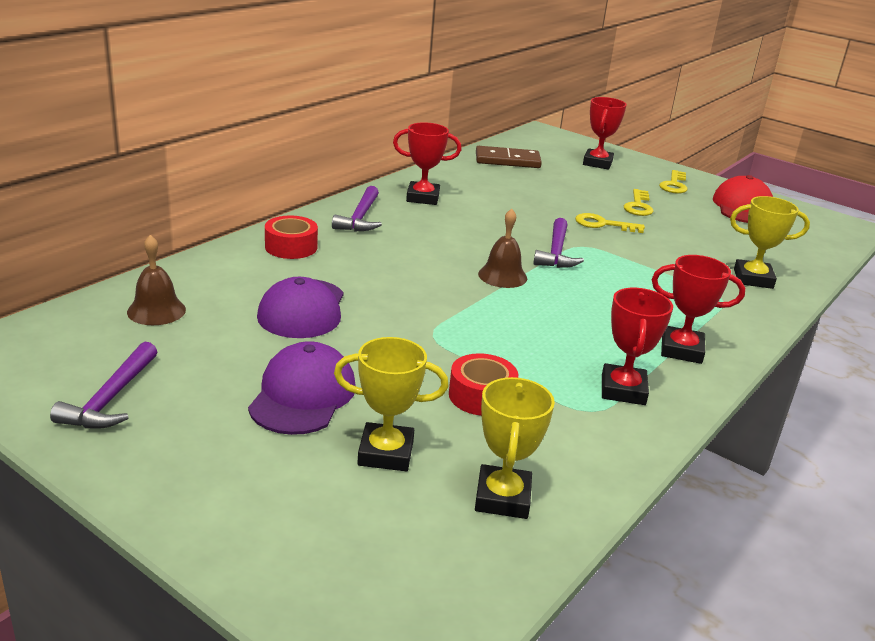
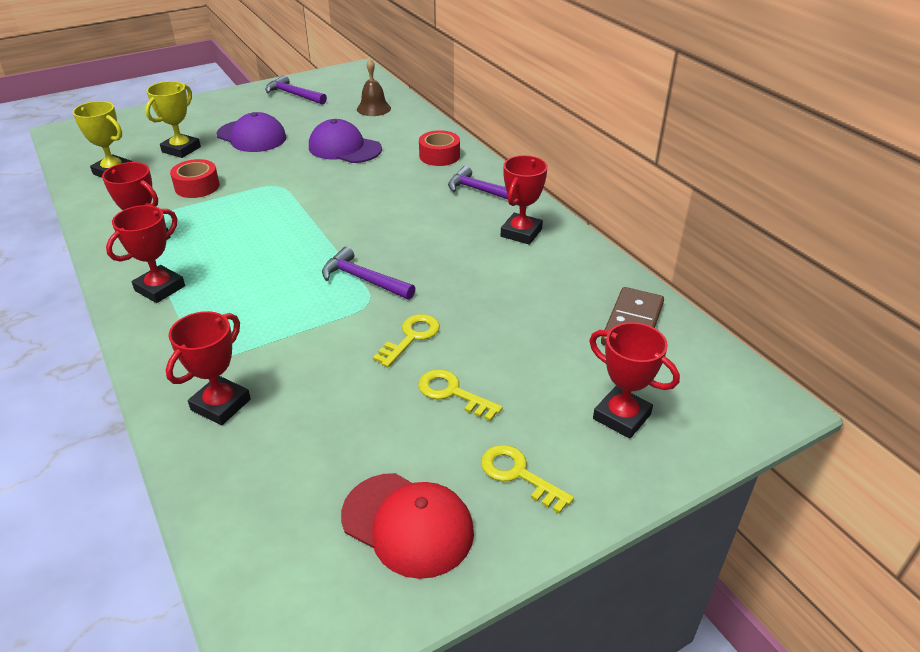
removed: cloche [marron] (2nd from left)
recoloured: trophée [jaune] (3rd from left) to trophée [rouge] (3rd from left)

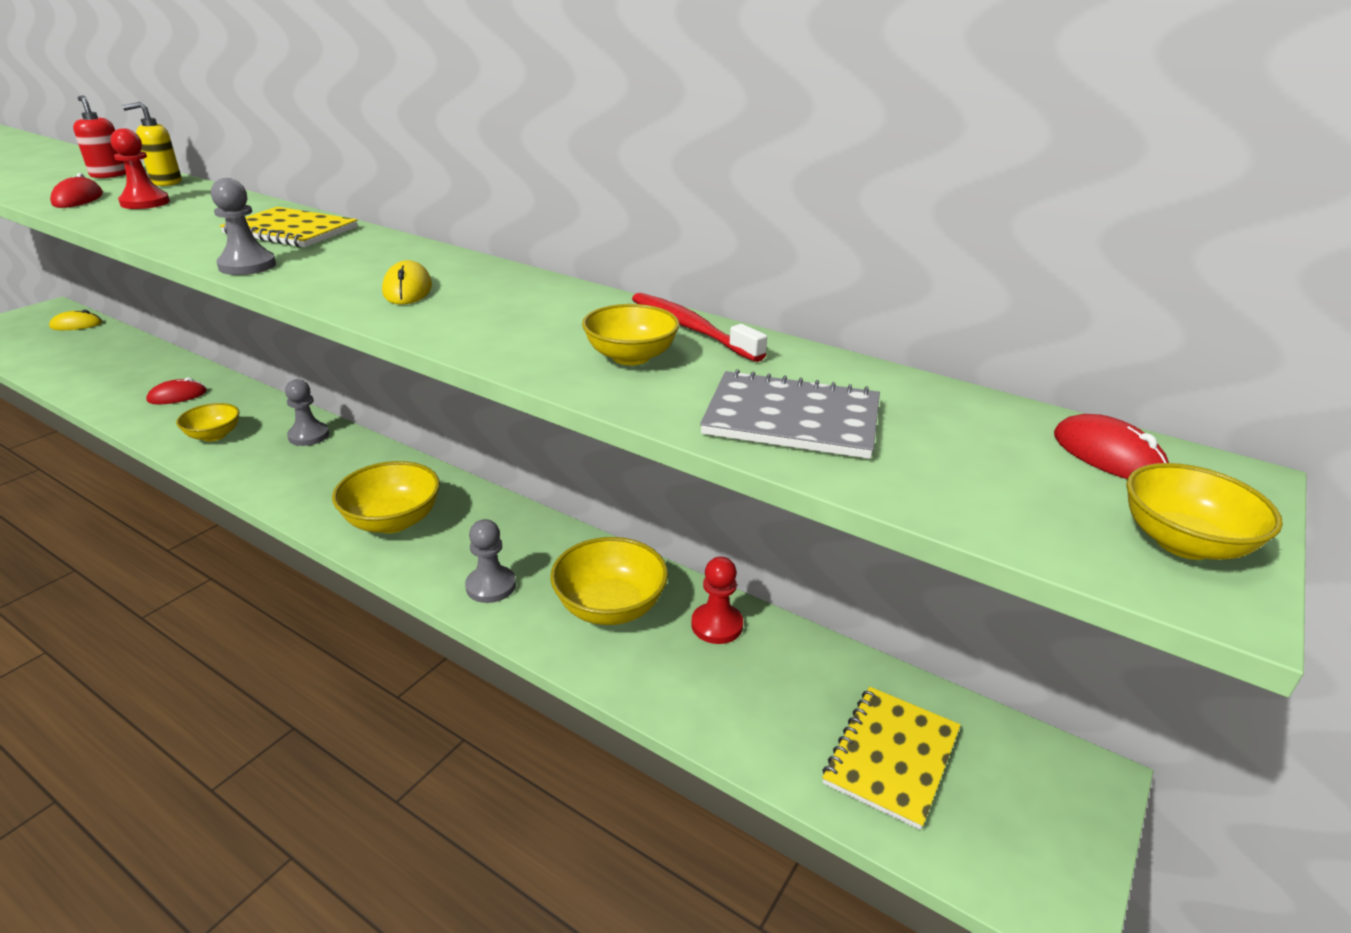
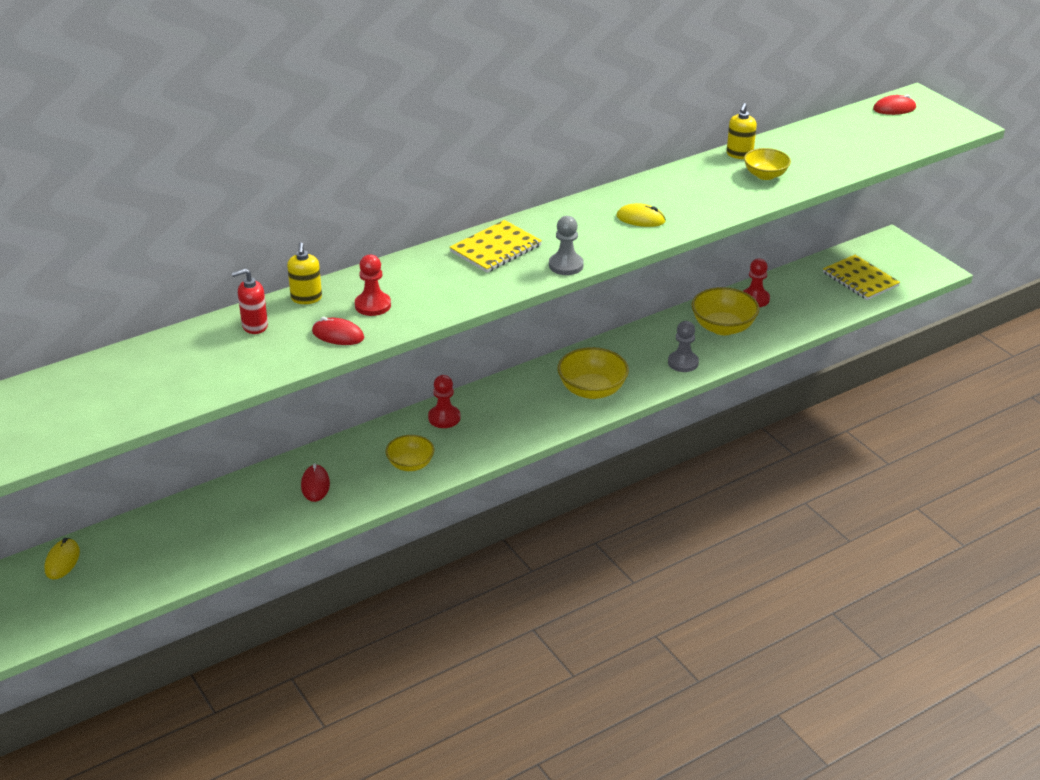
removed: carnet [gris]; bol [jaune] (5th from left)
replaced: brosse à dents [rouge] to distributeur de savon [jaune] (2nd from left)
recoloured: pion [gris] (2nd from left) to pion [rouge] (2nd from left)

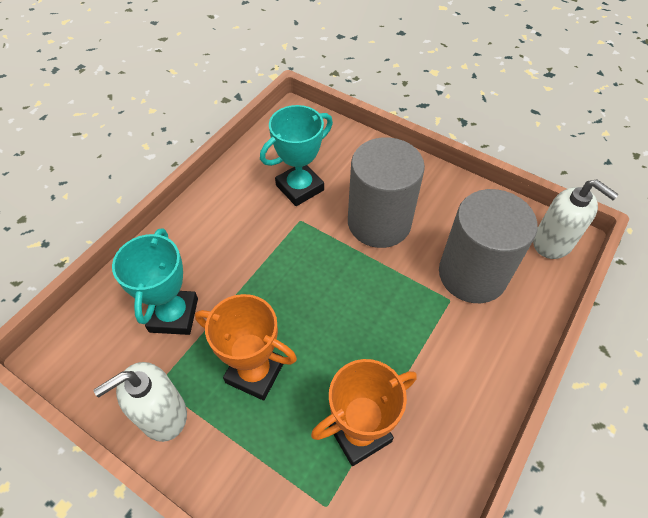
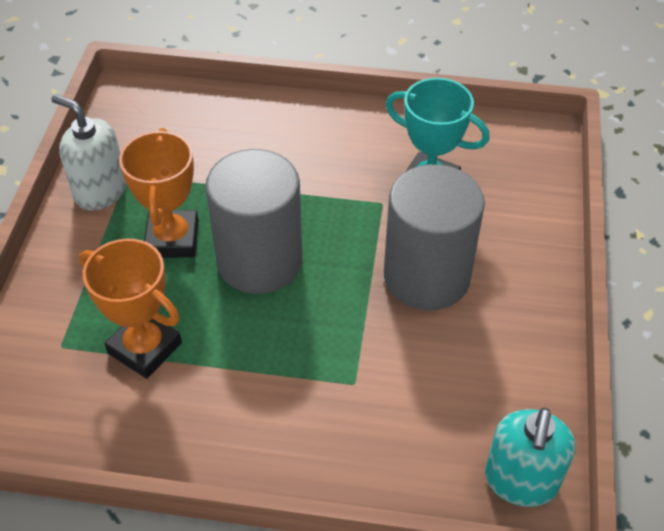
removed: trophée [turquoise] (1st from left)
moved: cylindre [gris] (2nd from left in the first image) to cylindre [gris] (1st from left)
recoloured: distributeur de savon [blanc] (2nd from left) to distributeur de savon [turquoise]

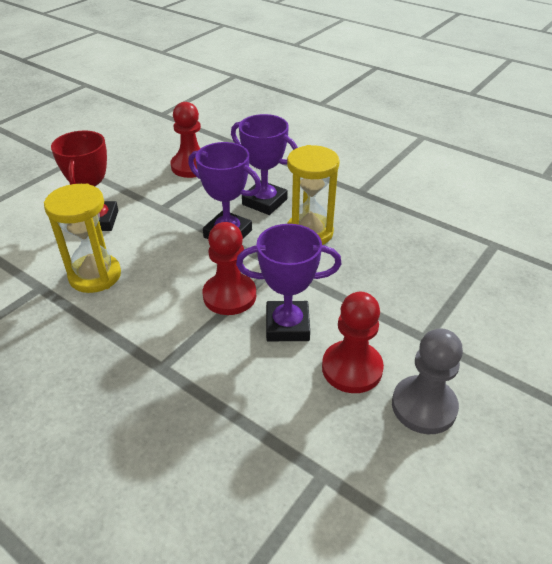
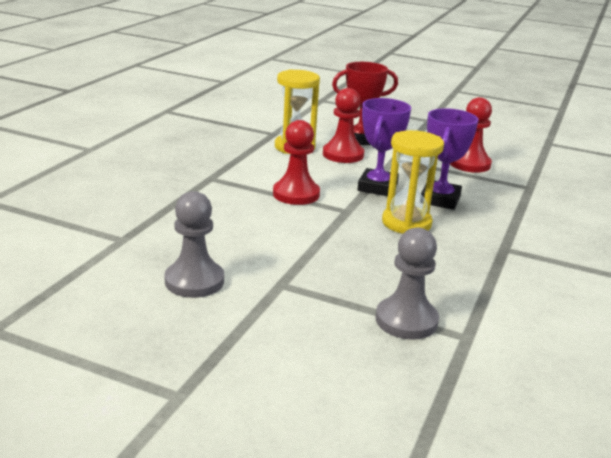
removed: trophée [violet] (3rd from left)
added: pion [gris] (2nd from left)
moved: pion [rouge] (3rd from left in the first image) to pion [rouge] (2nd from left)

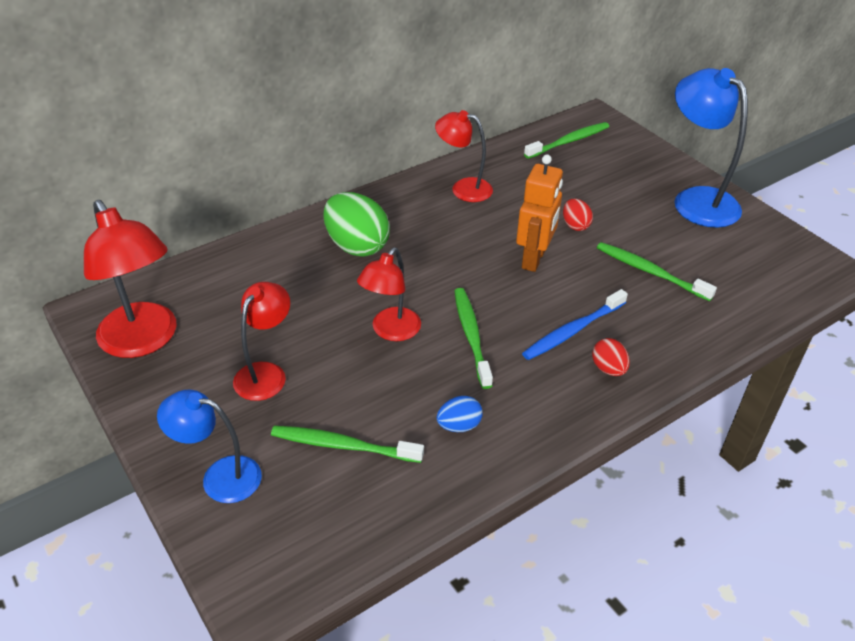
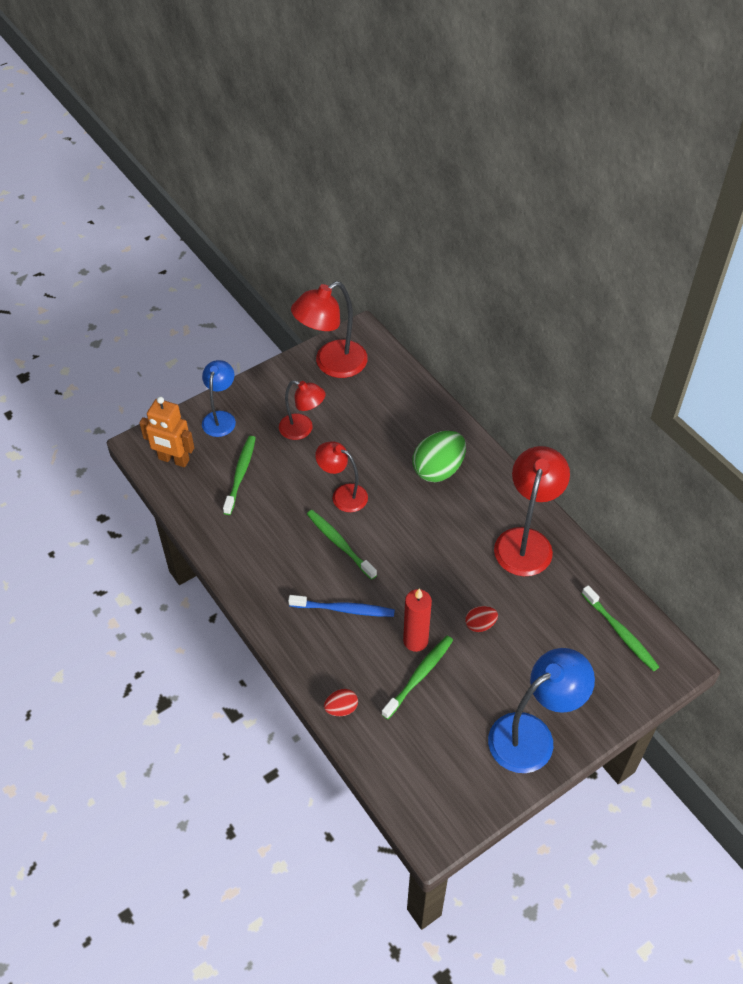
removed: œuf [bleu]
added: bougie [rouge]
moved: robot [orange]; œuf [rouge] (2nd from left in the first image) to œuf [rouge] (1st from left)
turned: brosse à dents [bleu] 135 degrees clockwise; brosse à dents [vert] (2nd from left) 120 degrees counterclockwise
resized: lampe [rouge] (4th from left) x1.59

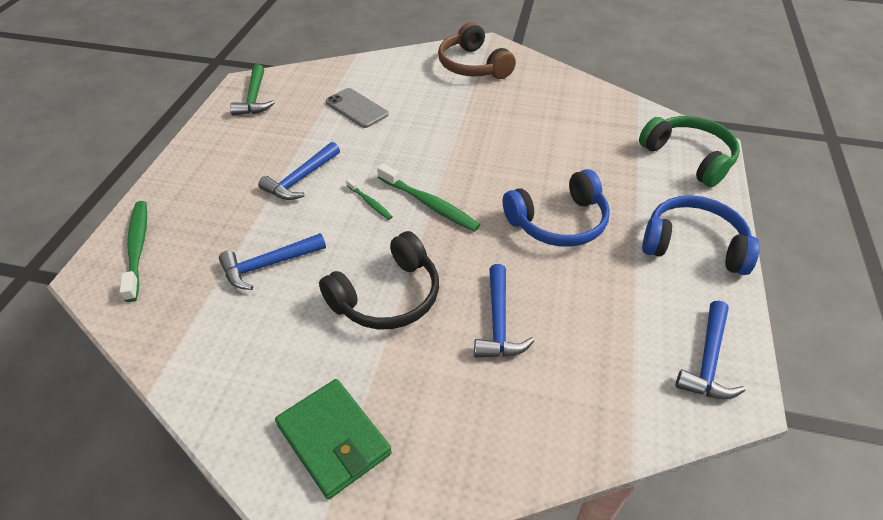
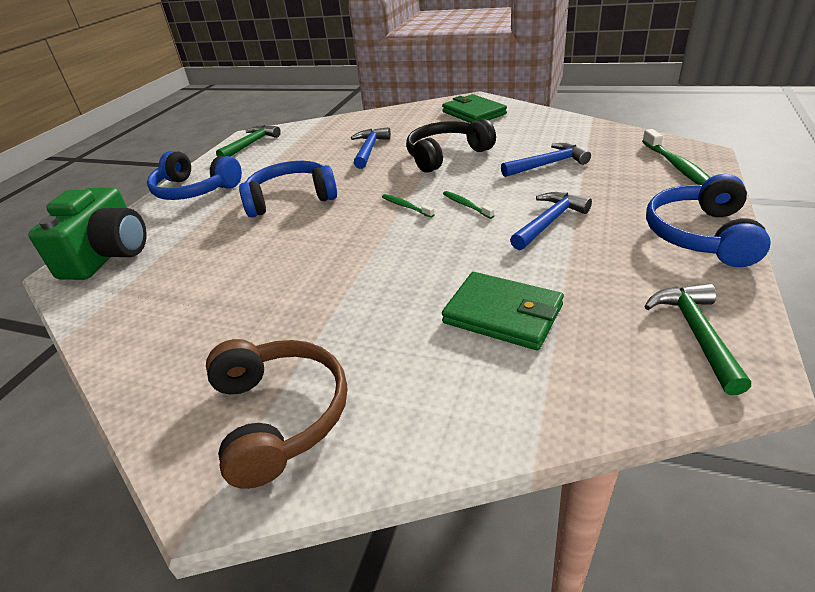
added: casque audio [bleu] (3rd from left)
replaced: casque audio [vert] to appareil photo [vert]; téléphone [gris] to portefeuille [vert] (2nd from left)
recoloured: marteau [bleu] (4th from left) to marteau [vert] (1st from left)
resized: brosse à dents [vert] (3rd from left in the first image) x0.55

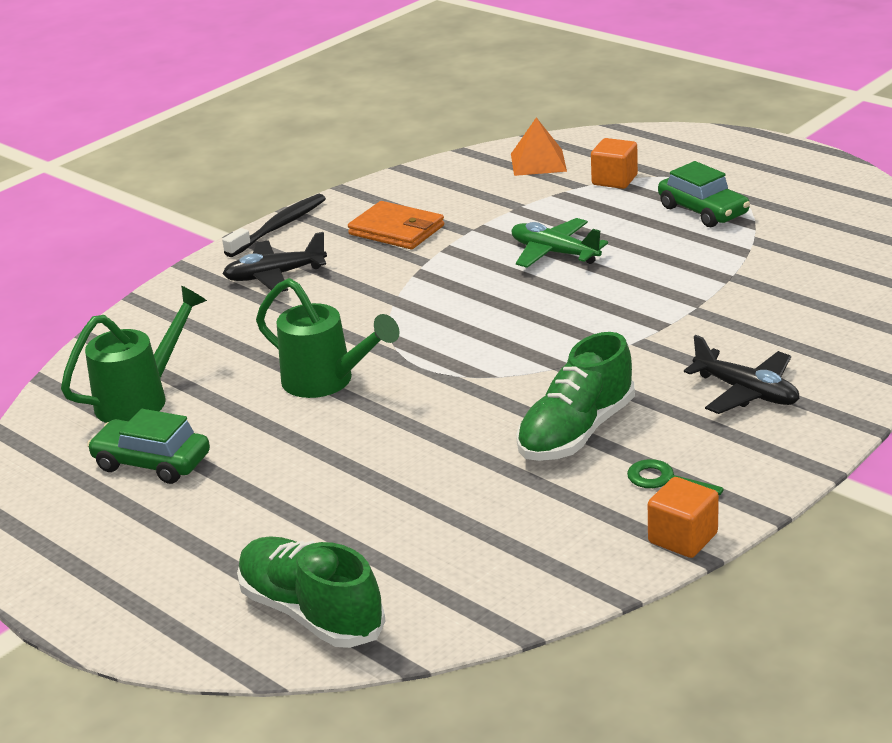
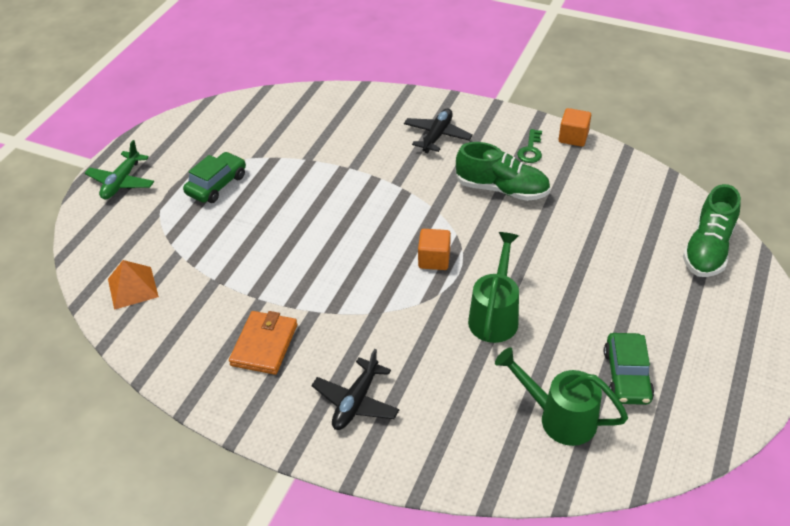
removed: brosse à dents [noir]
moved: avion [vert]; cube [orange] (1st from left)
turned: avion [noir] (1st from left) 60 degrees clockwise

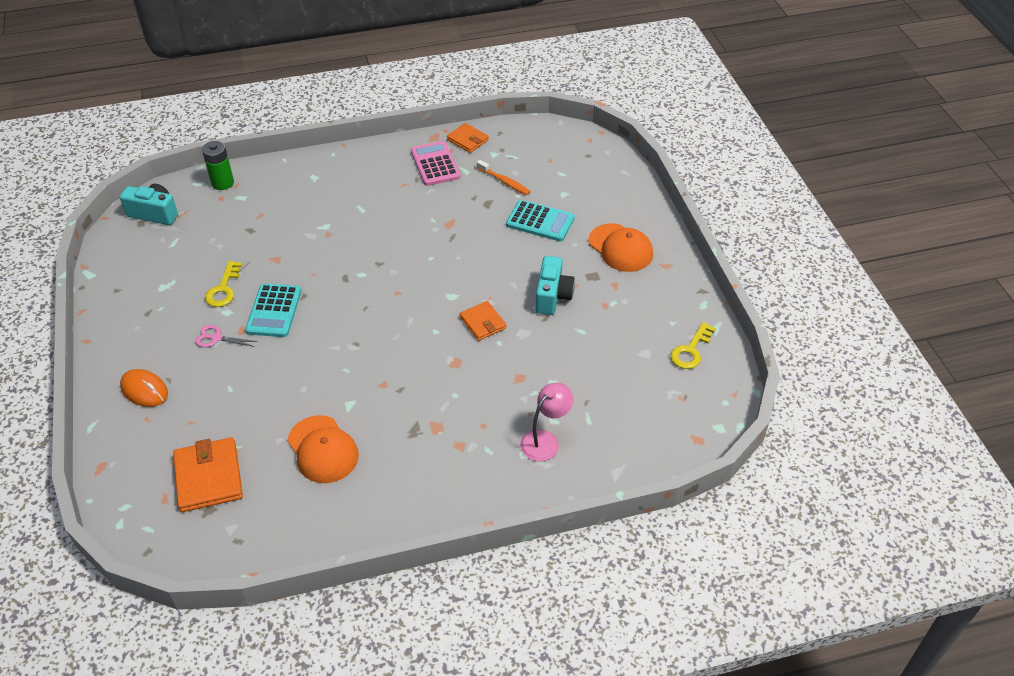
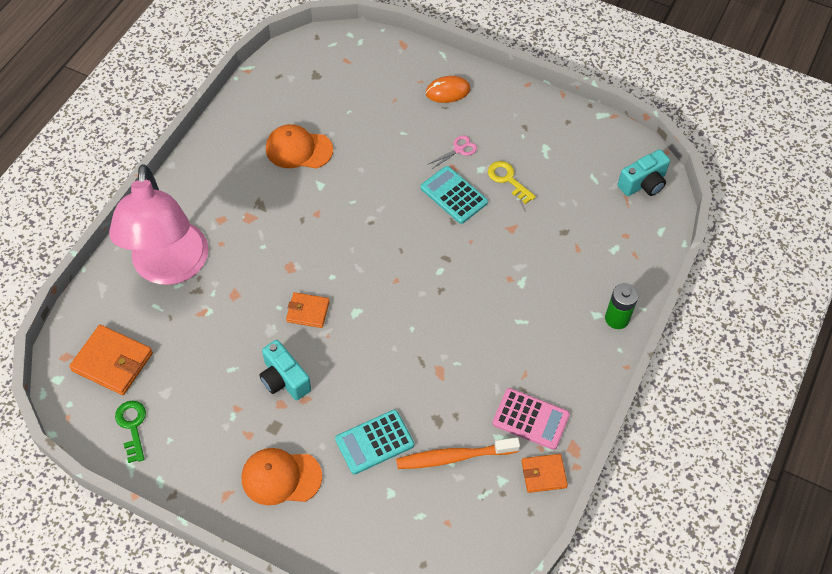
moved: portefeuille [orange] (1st from left); pile [vert]
recoloured: clé [jaune] (2nd from left) to clé [vert]
resized: lampe [rose] x2.29; brosse à dents [orange] x1.58

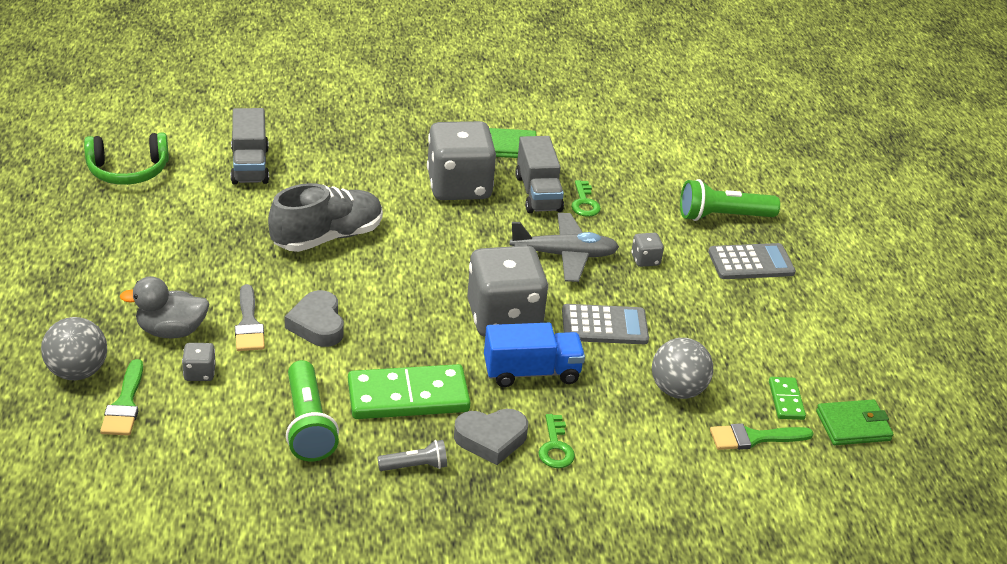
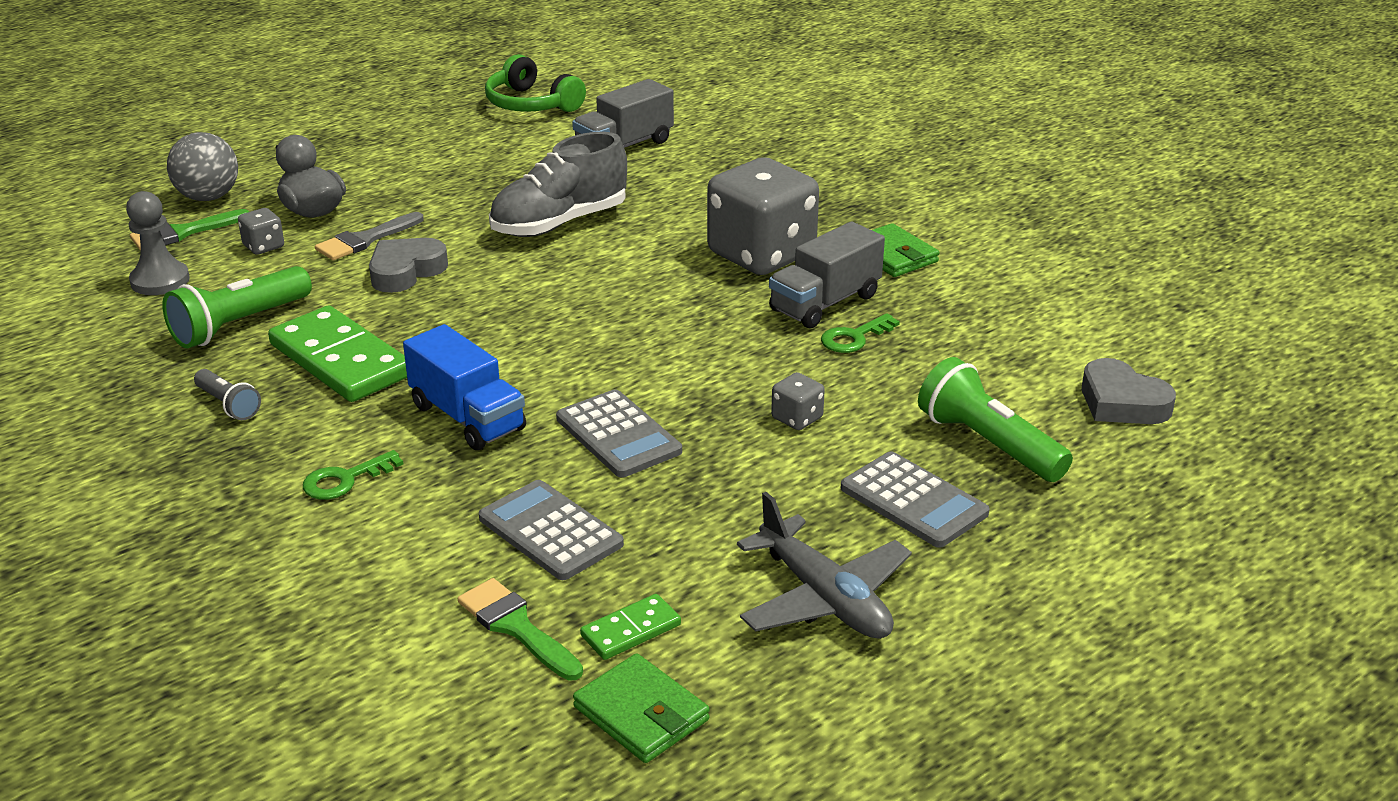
removed: dé [gris] (3rd from left)
added: pion [gris]
moved: avion [gris]; cœur [gris] (2nd from left)
replaced: balle [gris] (2nd from left) to calculatrice [gris] (1st from left)
turned: chaussure [gris] 120 degrees clockwise

